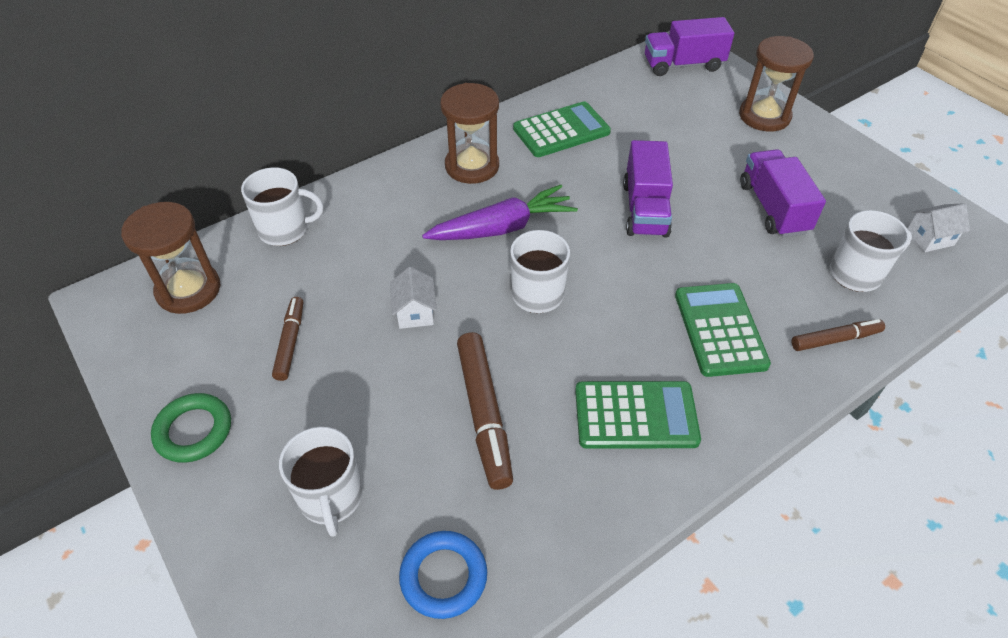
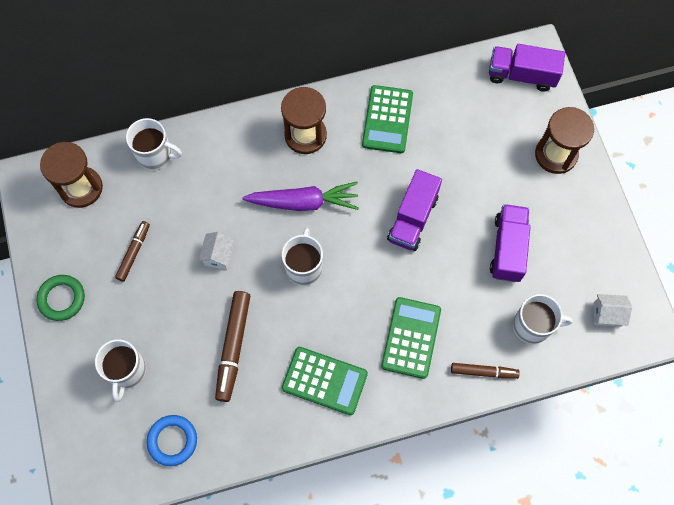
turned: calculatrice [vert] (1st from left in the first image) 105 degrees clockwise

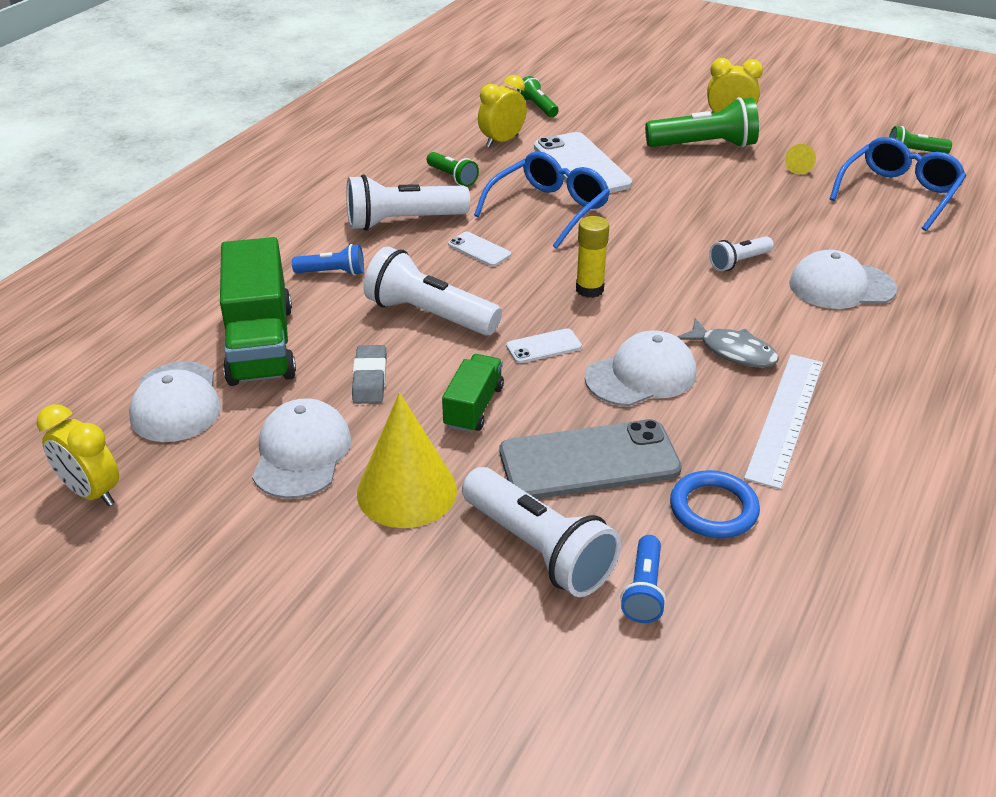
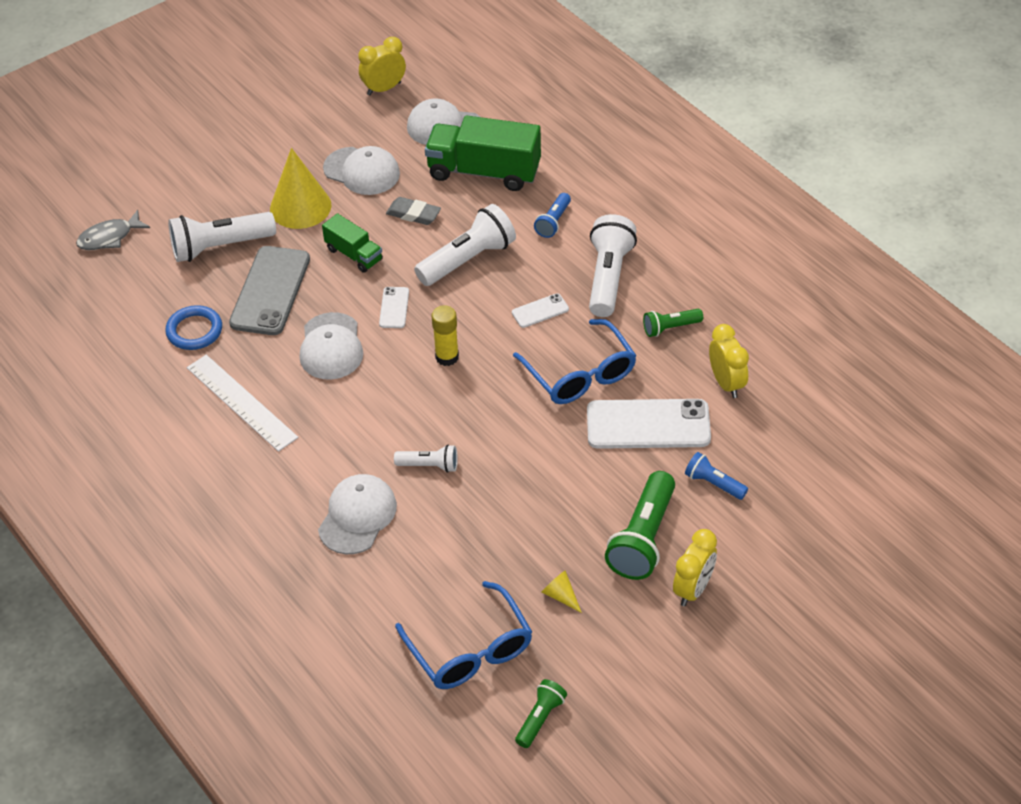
removed: lampe de poche [vert] (2nd from left)
moved: poisson [gris]; lampe de poche [bleu] (2nd from left)
turned: lampe de poche [blanc] (4th from left in the first image) 105 degrees clockwise

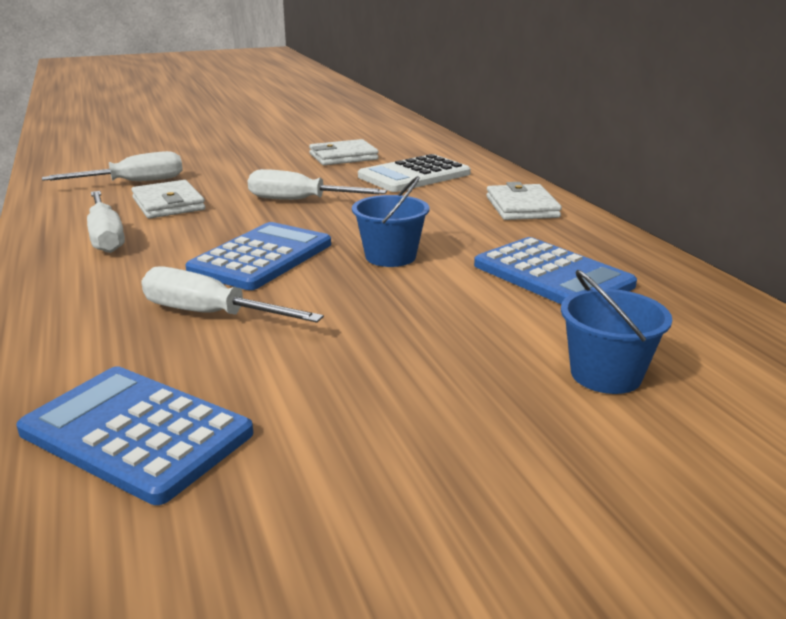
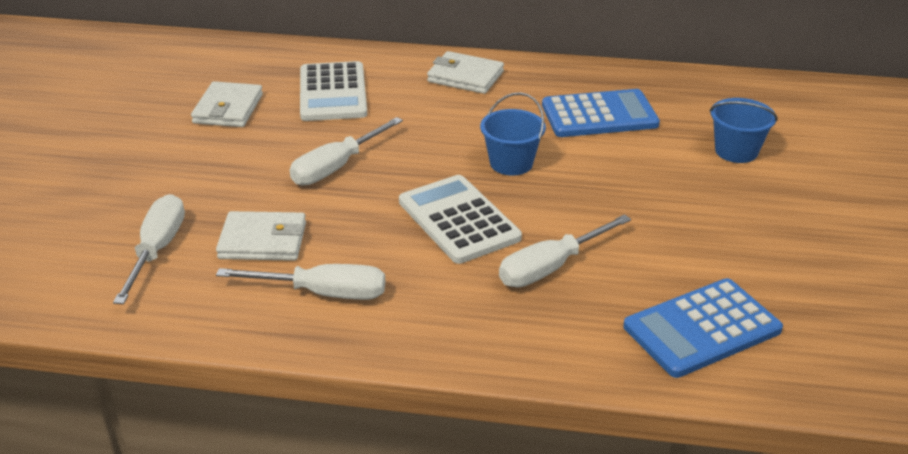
recoloured: calculatrice [bleu] (2nd from left) to calculatrice [blanc] (2nd from left)

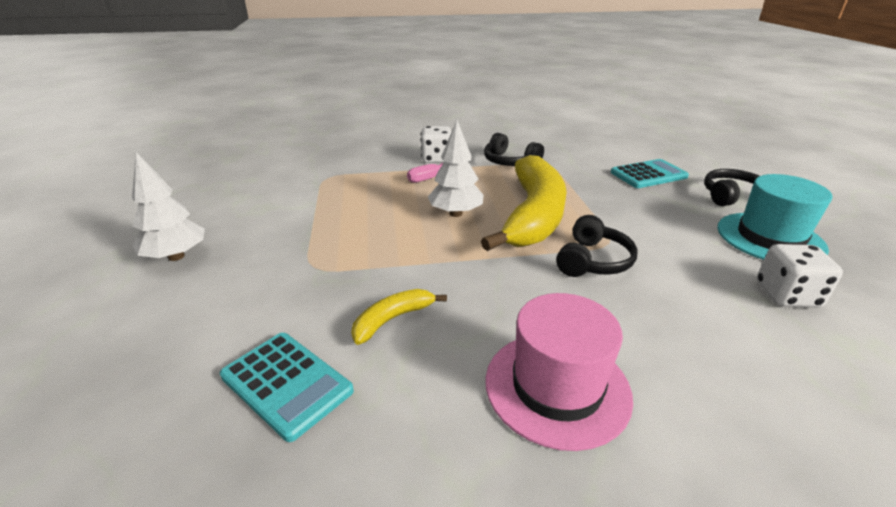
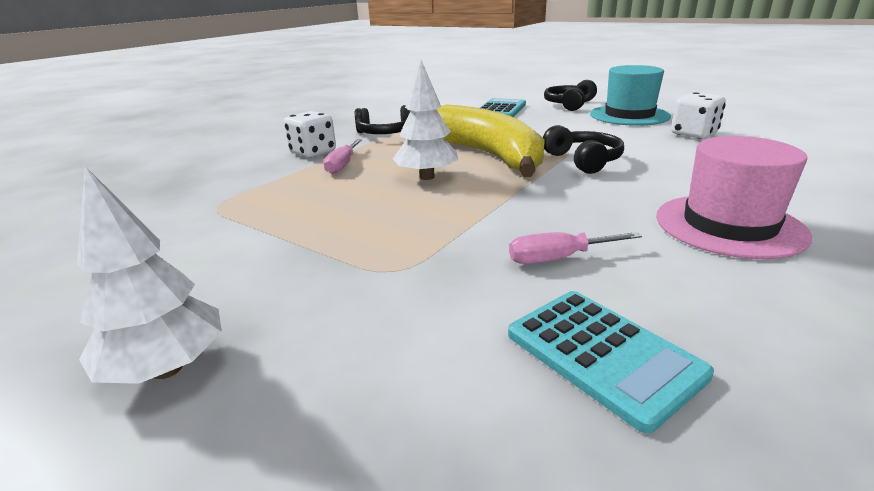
replaced: banane [jaune] (1st from left) to tournevis [rose] (2nd from left)
turned: calculatrice [turquoise] (1st from left in the first image) 60 degrees clockwise

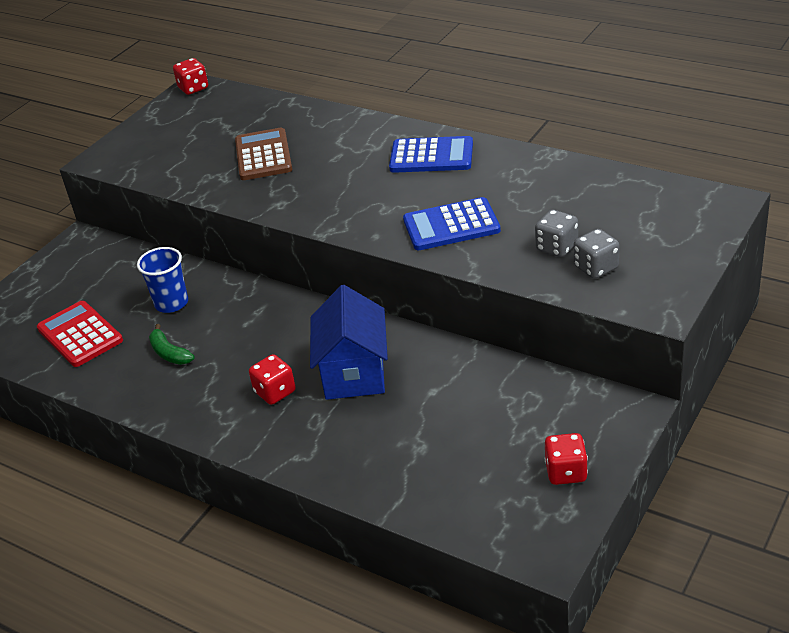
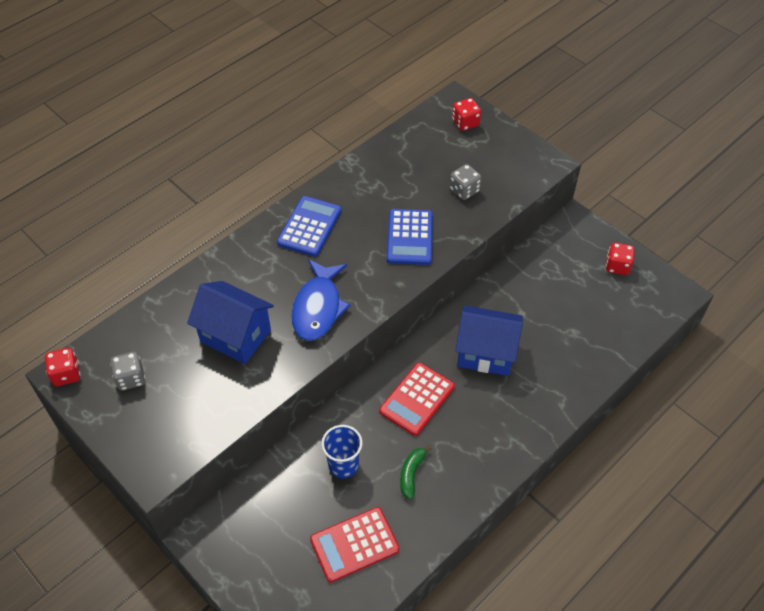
added: poisson [bleu]; calculatrice [rouge] (2nd from left)
moved: dé [gris] (2nd from left in the first image) to dé [gris] (1st from left); dé [rouge] (2nd from left)
replaced: calculatrice [marron] to maison [bleu] (1st from left)
turned: banane [vert] 135 degrees clockwise

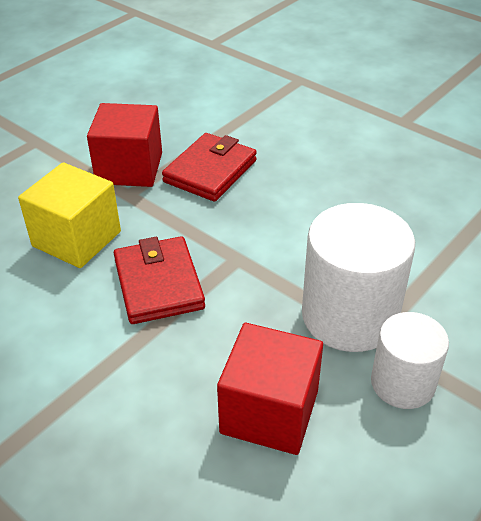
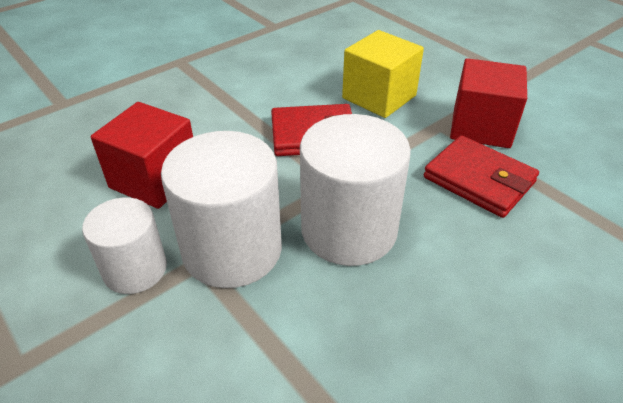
added: cylindre [blanc] (3rd from left)

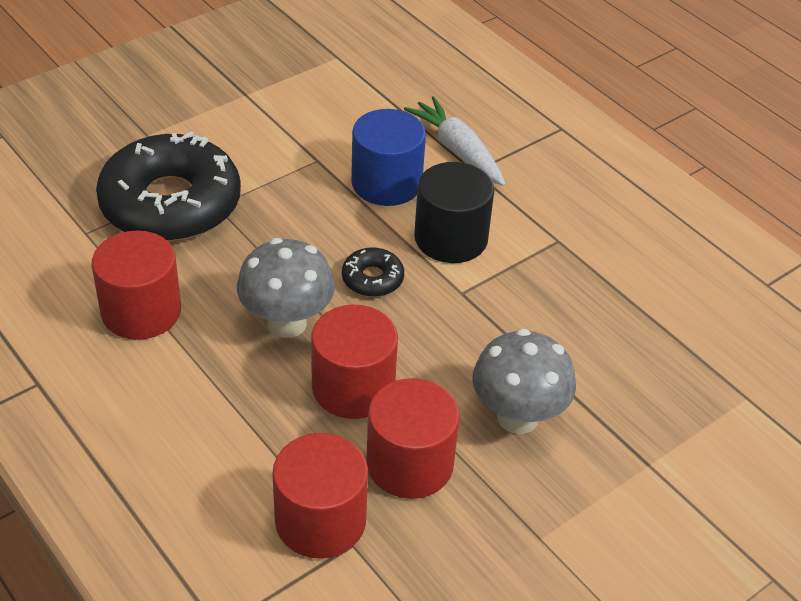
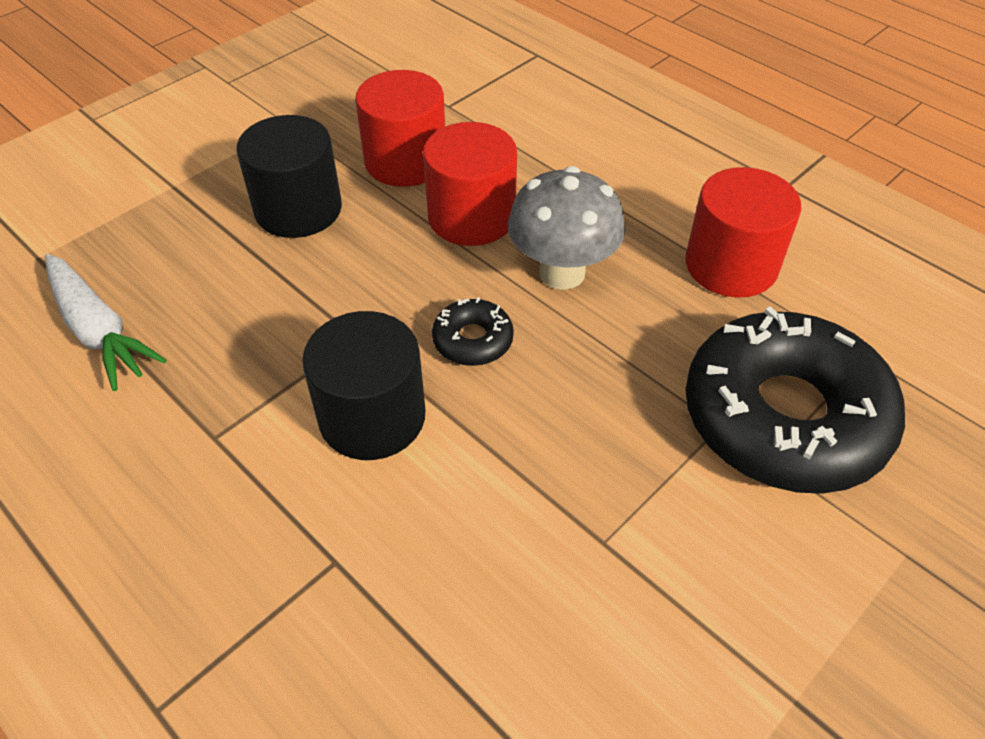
removed: cylindre [rouge] (2nd from left); cylindre [bleu]
moved: carotte [blanc]
replaced: champignon [gris] (2nd from left) to cylindre [noir] (1st from left)

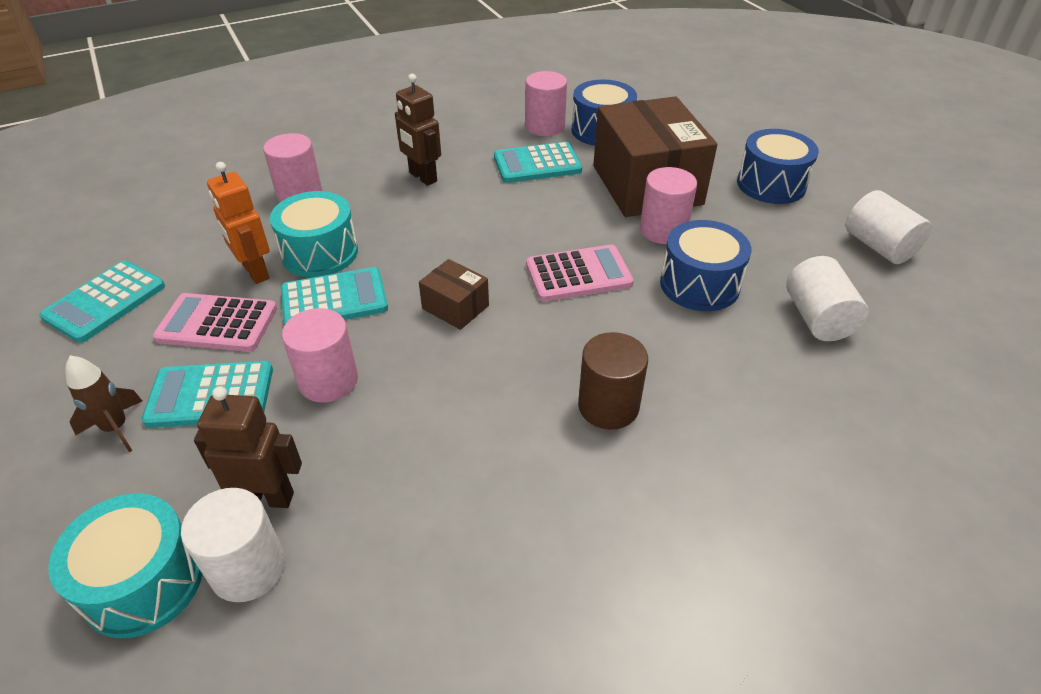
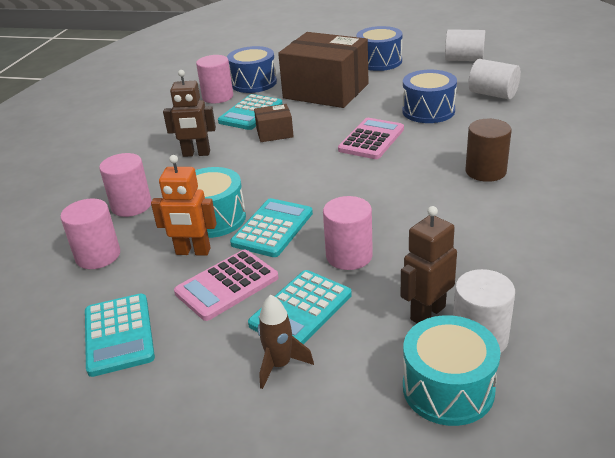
moved: cylindre [rose] (4th from left in the first image) to cylindre [rose] (1st from left); boîte [marron] (1st from left)

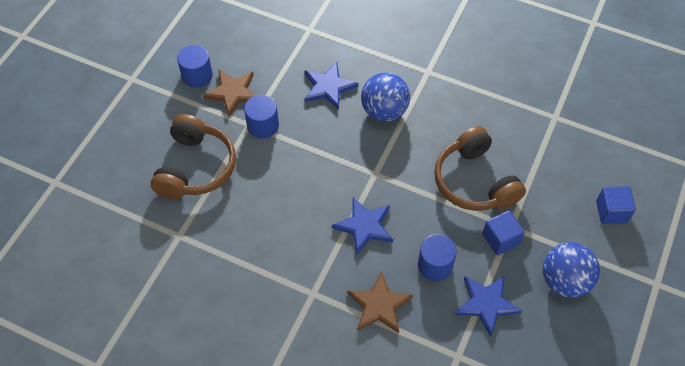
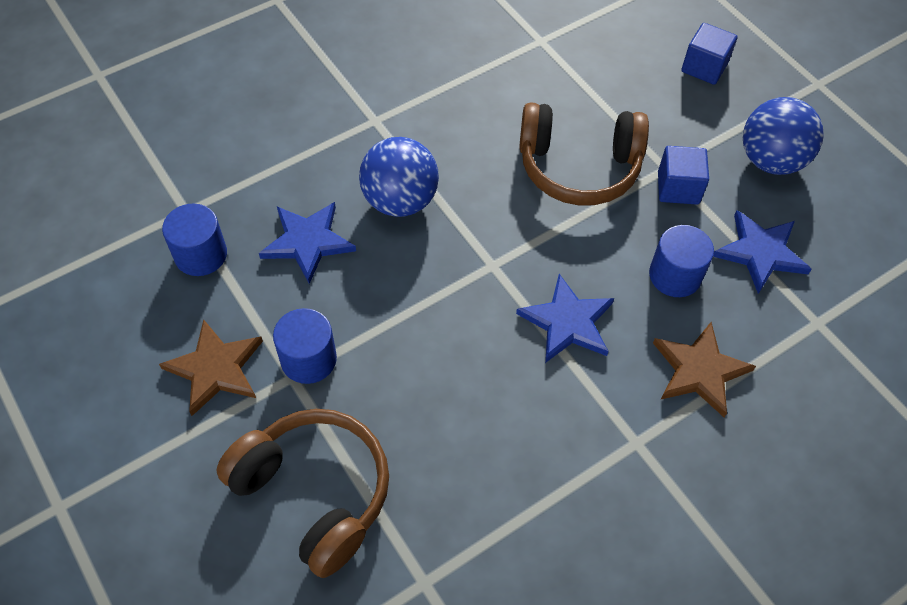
moved: cylindre [bleu] (1st from left)

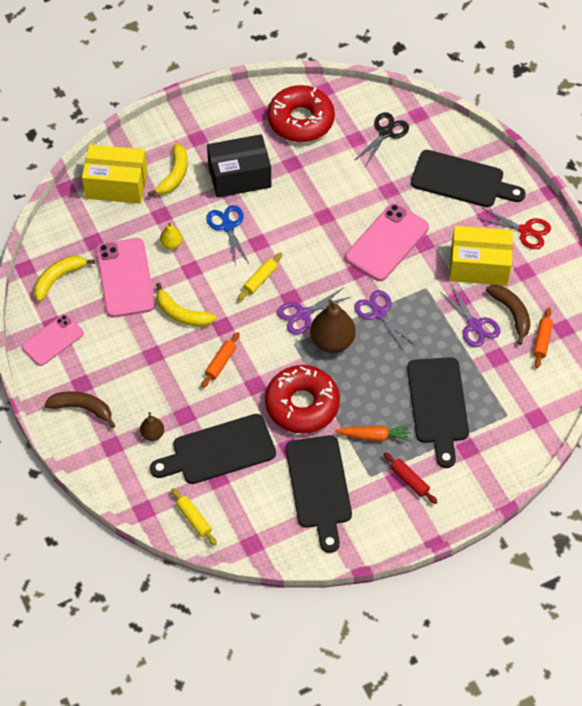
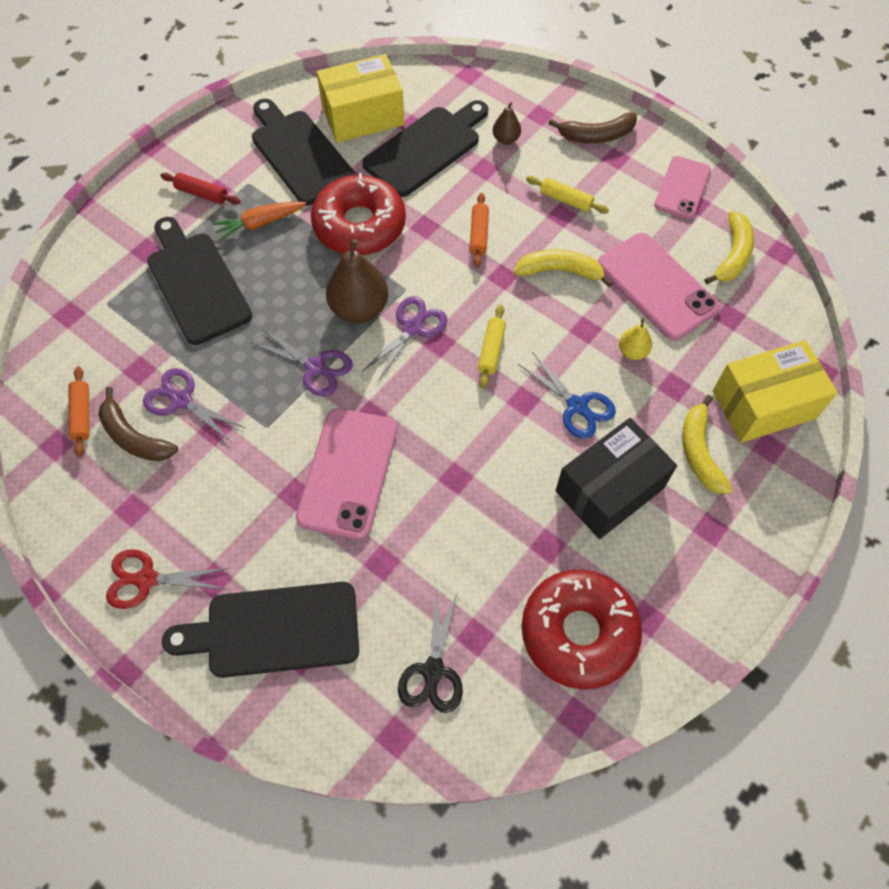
moved: boîte [jaune] (2nd from left in the first image) to boîte [jaune] (1st from left); rouleau à pâtisserie [jaune] (1st from left in the first image) to rouleau à pâtisserie [jaune] (2nd from left)

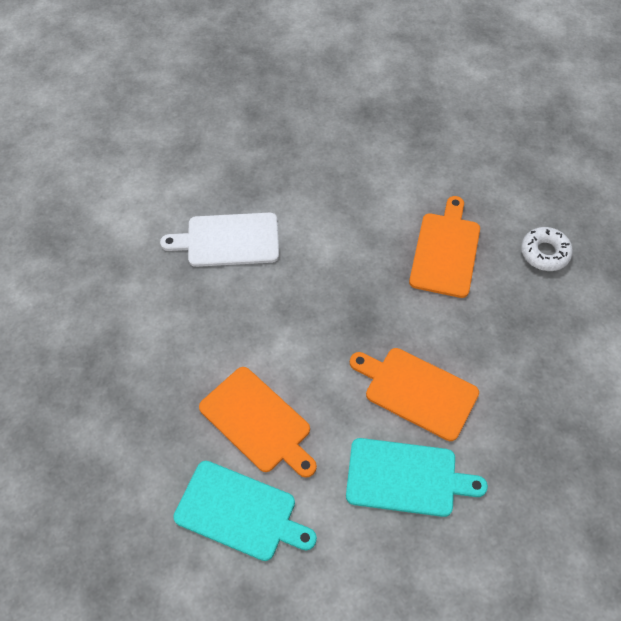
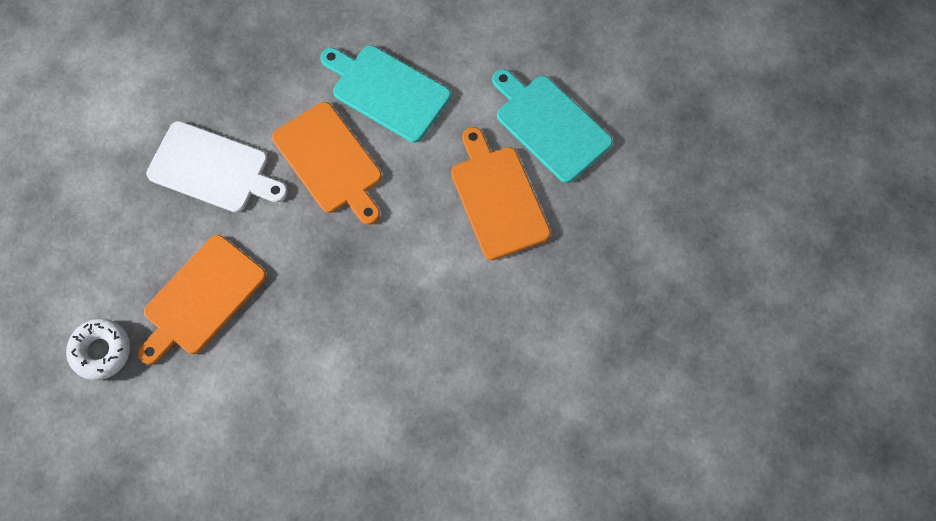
moved: beignet [blanc]; planche à découper [blanc]

